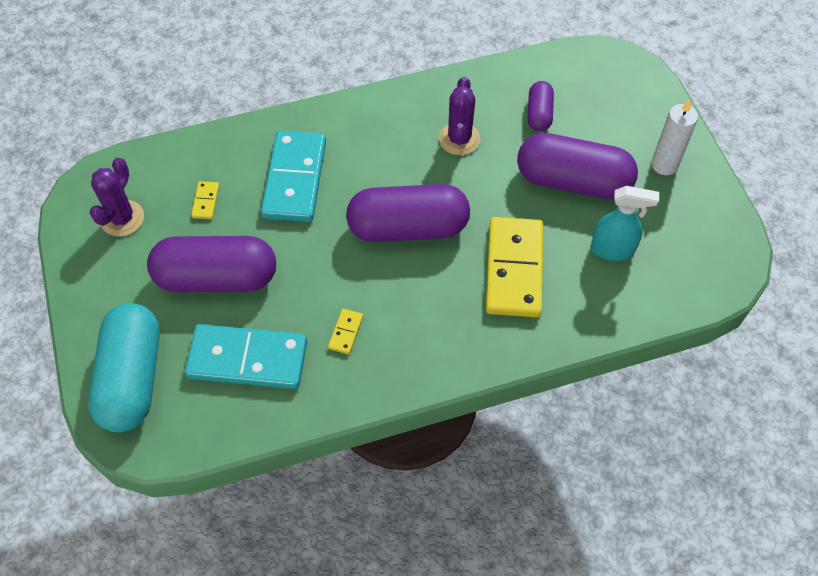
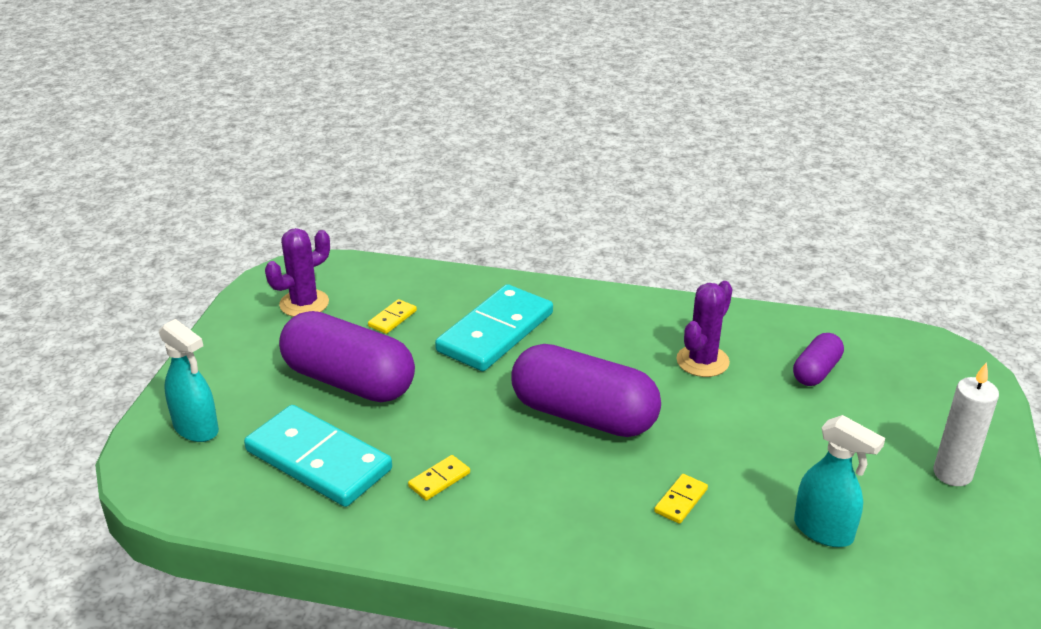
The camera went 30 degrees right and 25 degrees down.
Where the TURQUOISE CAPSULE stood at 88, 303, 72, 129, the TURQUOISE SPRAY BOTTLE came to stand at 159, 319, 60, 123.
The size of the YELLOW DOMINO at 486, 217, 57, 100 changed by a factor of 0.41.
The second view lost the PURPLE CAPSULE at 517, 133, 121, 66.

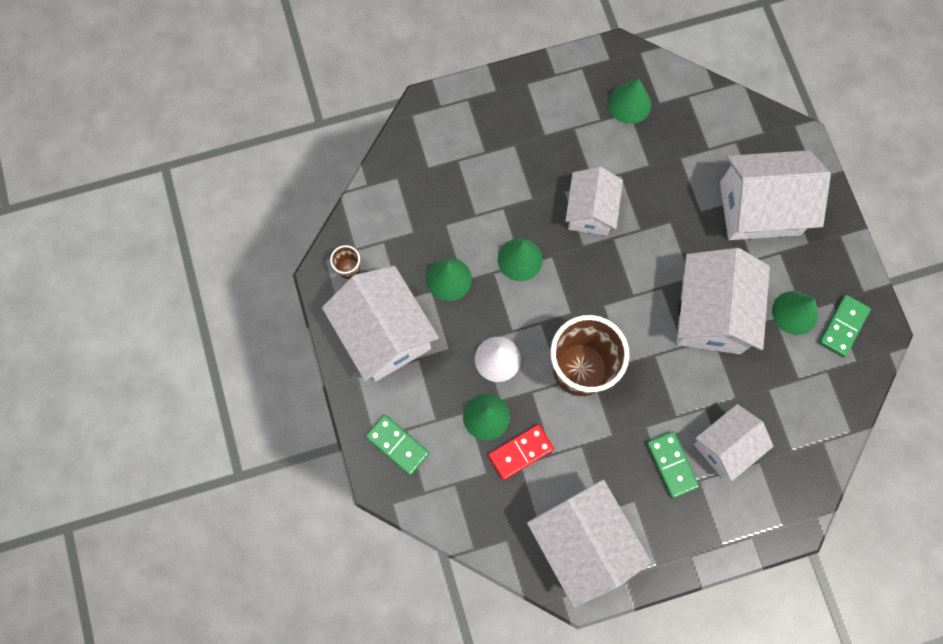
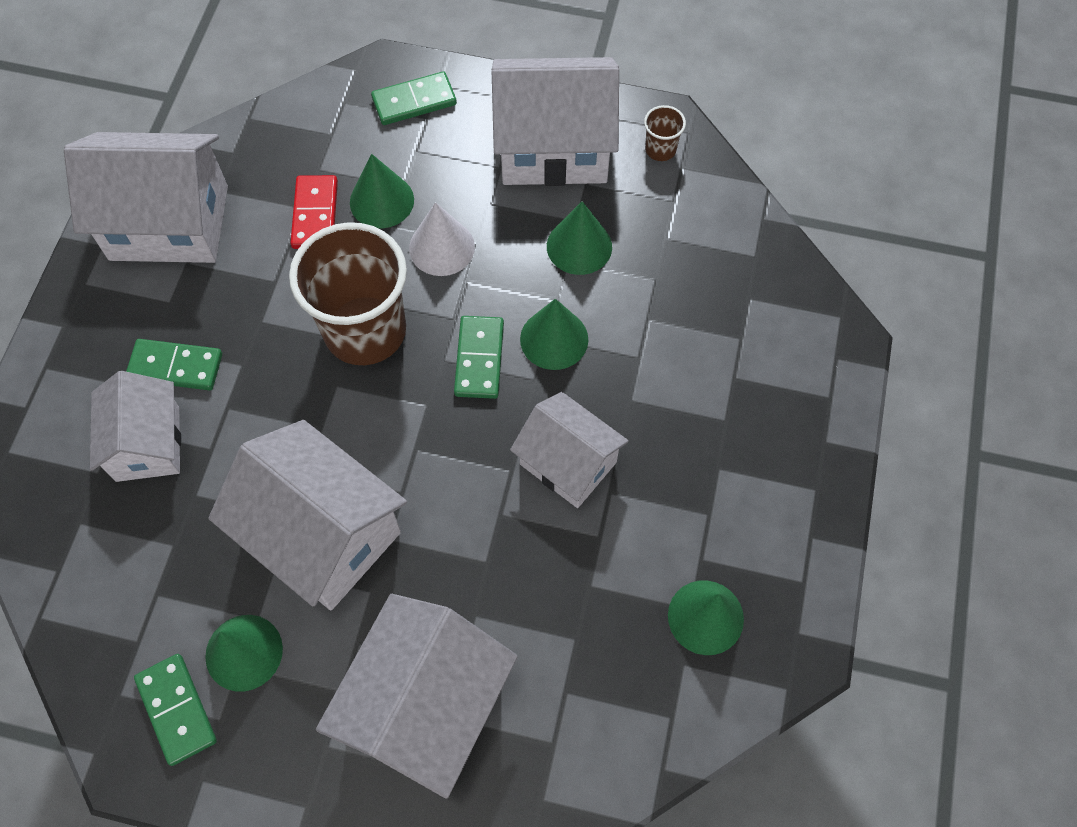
The camera went 120 degrees right and 10 degrees down.
The second view gained the GREEN DOMINO at 454, 316, 50, 83.

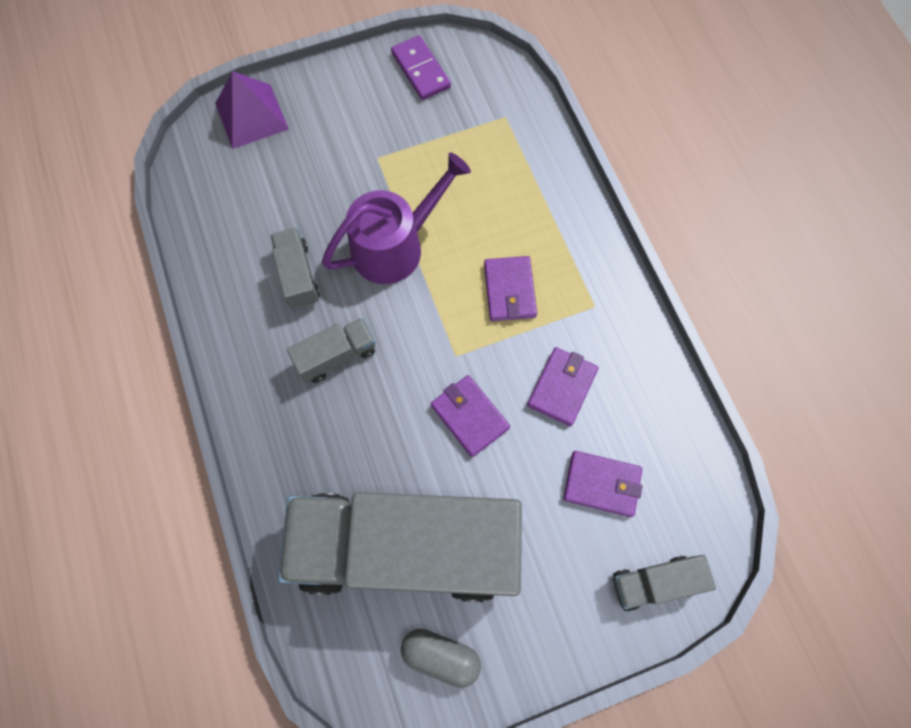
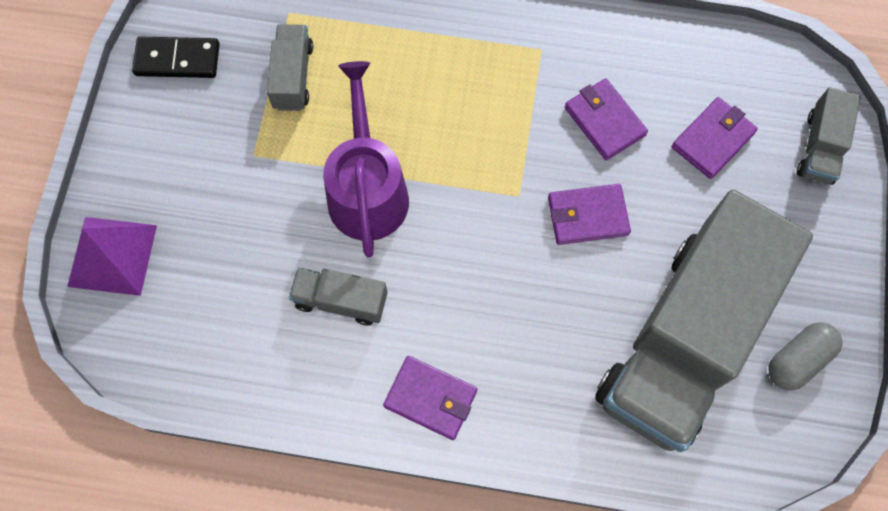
The camera went 60 degrees left and 0 degrees up.
The GREY TRUCK ended up elsewhere, having gone from 287, 318, 88, 65 to 267, 24, 46, 87.
What was the PURPLE DOMINO at 391, 35, 60, 65 turned into the BLACK DOMINO at 132, 37, 88, 41.
The PURPLE WALLET ended up elsewhere, having gone from 484, 256, 53, 65 to 383, 356, 94, 84.

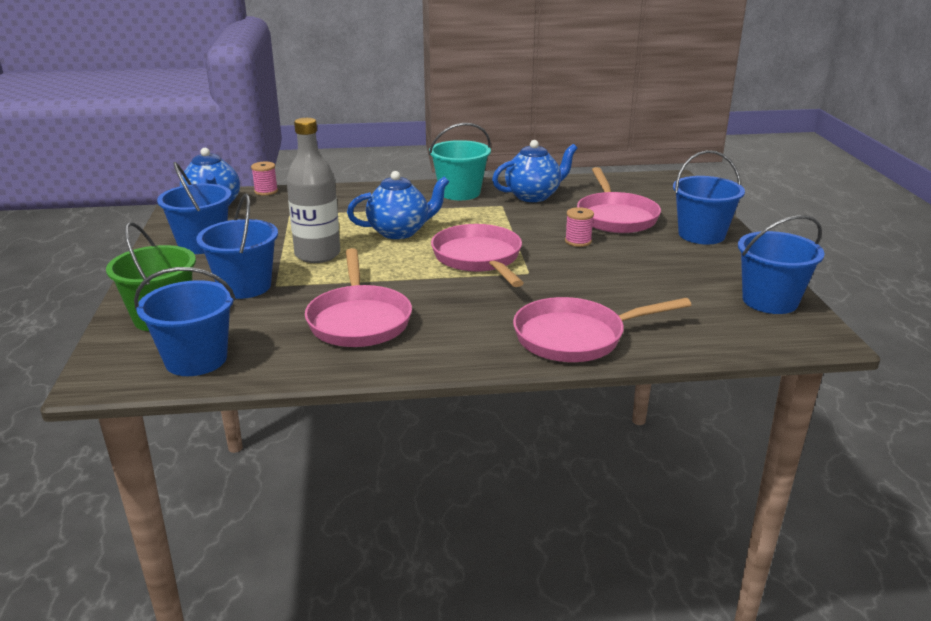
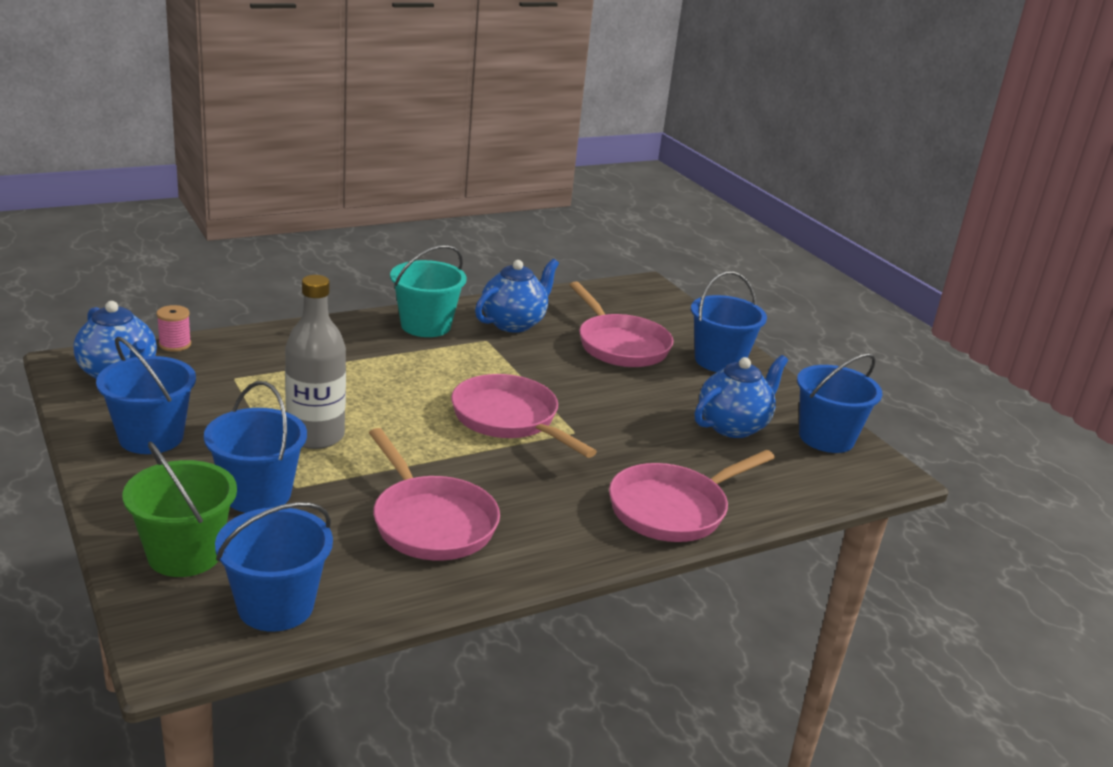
The camera went 25 degrees left and 0 degrees up.
The BLUE TEAPOT ended up elsewhere, having gone from 347, 171, 102, 68 to 695, 355, 93, 83.
The second view lost the PINK SPOOL at 565, 207, 29, 40.

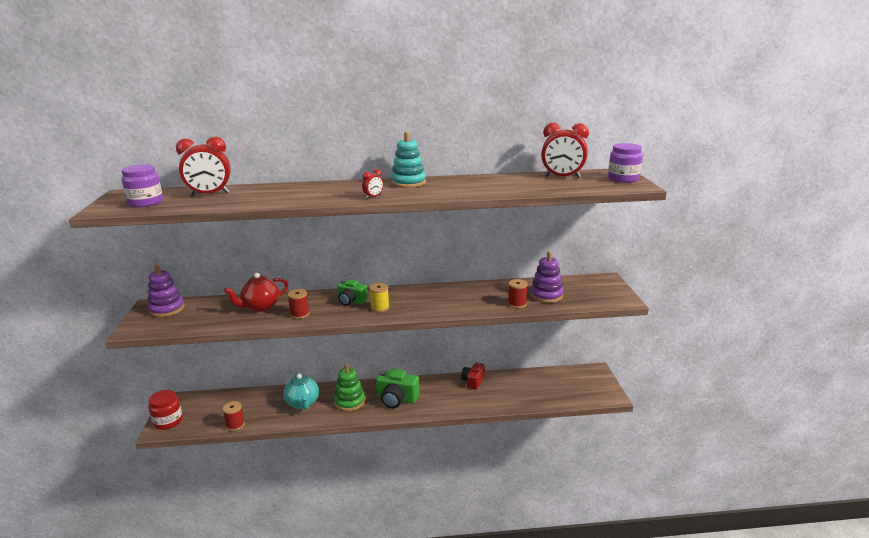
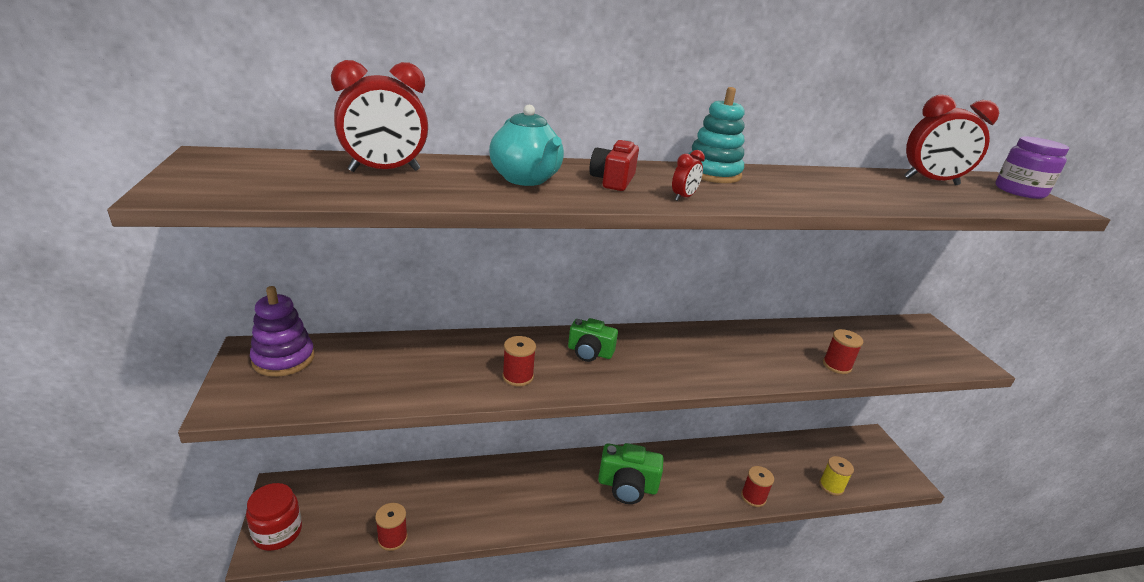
The camera went 10 degrees left and 5 degrees up.
The second view lost the PURPLE JAR at 121, 164, 42, 43.
The second view lost the RED TEAPOT at 224, 273, 65, 39.
The TURQUOISE TEAPOT ended up elsewhere, having gone from 283, 372, 36, 38 to 489, 105, 75, 81.
The second view lost the GREEN STACKING TOY at 334, 363, 31, 48.
The YELLOW SPOOL ended up elsewhere, having gone from 369, 283, 21, 29 to 819, 456, 35, 40.
The RED CAMERA ended up elsewhere, having gone from 461, 362, 24, 28 to 589, 140, 50, 51.
The second view lost the PURPLE STACKING TOY at 530, 251, 34, 52.
The second view gained the RED SPOOL at 741, 466, 33, 41.

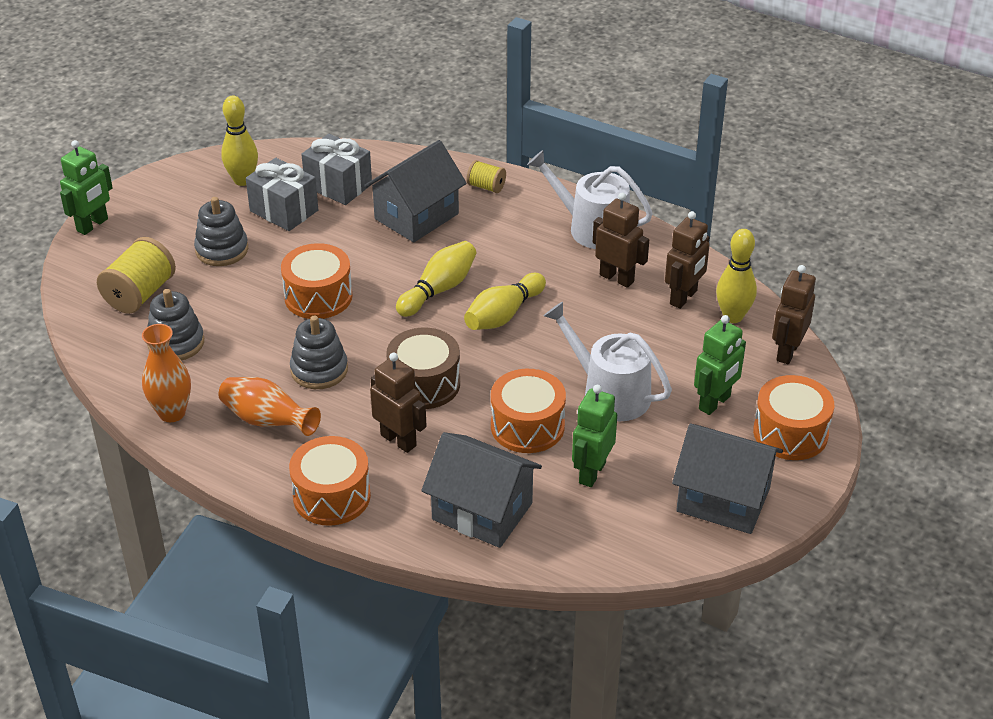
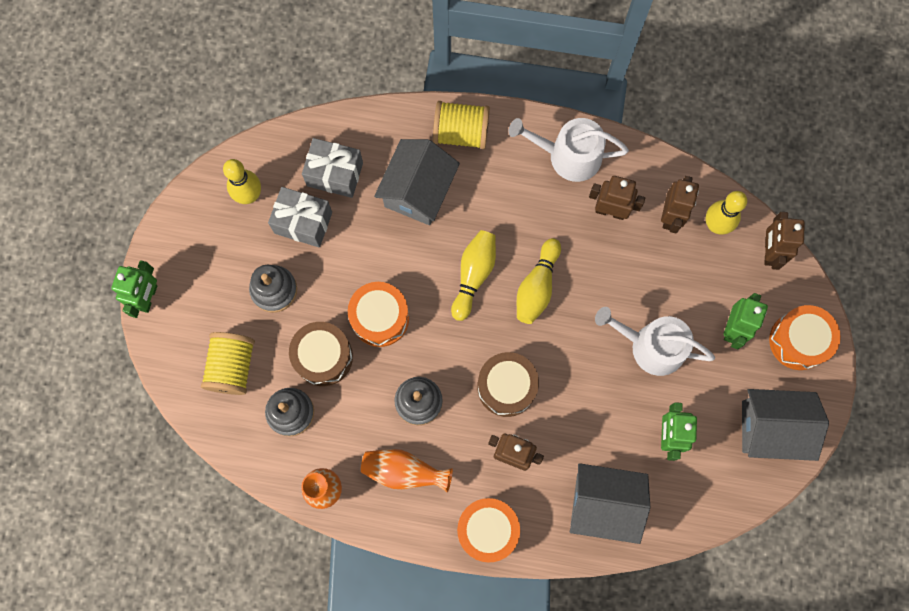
The camera went 20 degrees left and 35 degrees up.
The size of the YELLOW SPOOL at 467, 160, 39, 33 changed by a factor of 1.81.
The second view lost the ORANGE DRUM at 491, 369, 75, 84.
The second view gained the BROWN DRUM at 289, 322, 64, 64.

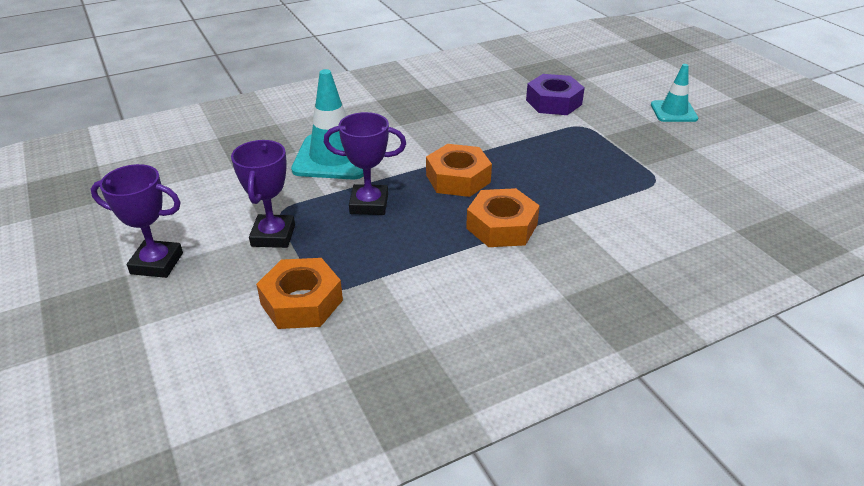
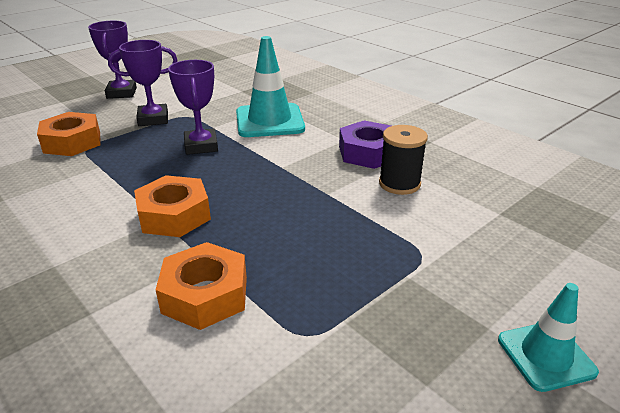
The camera went 75 degrees right and 5 degrees down.
The ORANGE NUT ended up elsewhere, having gone from 426, 144, 66, 53 to 156, 242, 91, 88.
The PURPLE NUT ended up elsewhere, having gone from 526, 74, 59, 41 to 339, 121, 52, 48.
The second view gained the BLACK SPOOL at 379, 125, 49, 70.

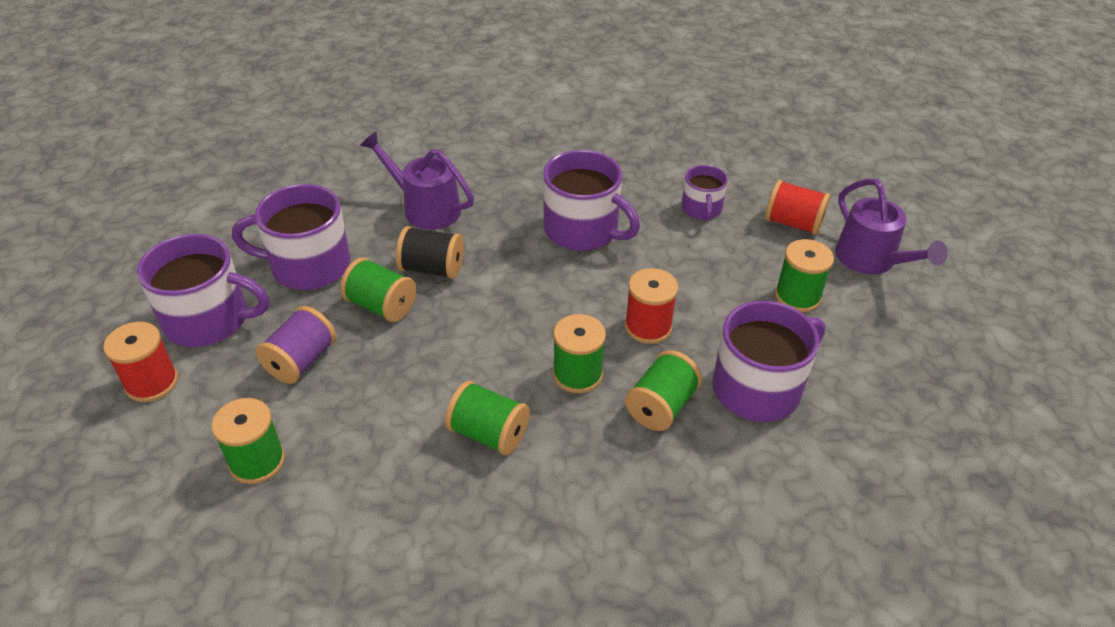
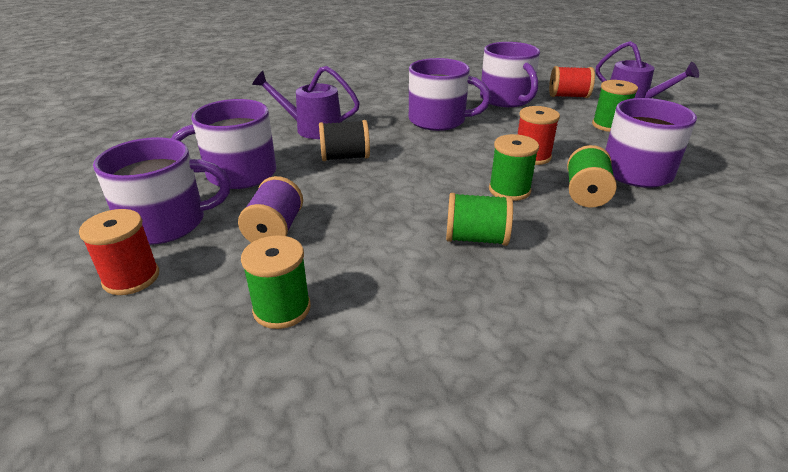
The camera went 20 degrees left and 10 degrees down.
The second view lost the GREEN SPOOL at 340, 257, 76, 65.
The size of the PURPLE MUG at 682, 165, 46, 56 changed by a factor of 1.76.

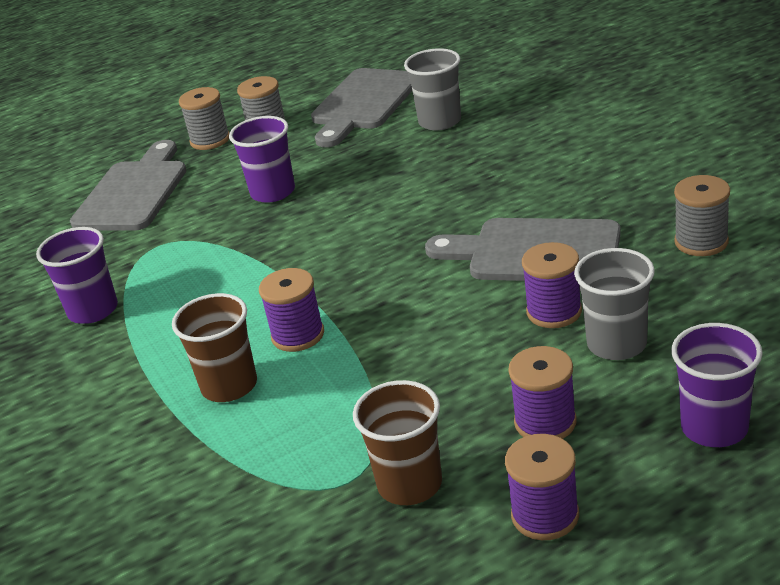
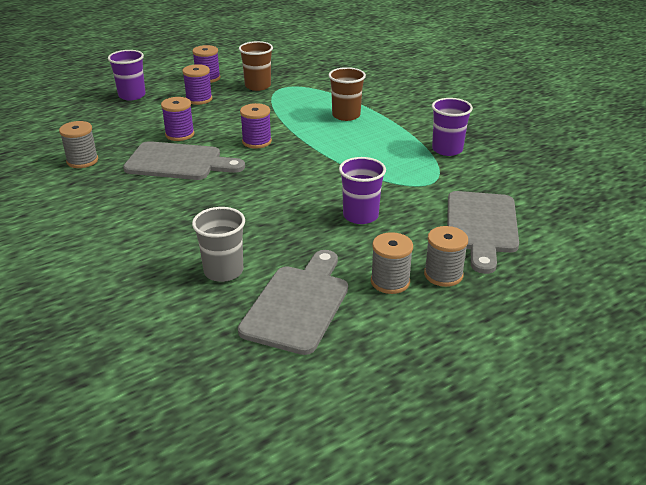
The camera went 170 degrees right and 0 degrees up.
The PURPLE SPOOL ended up elsewhere, having gone from 259, 268, 65, 84 to 240, 103, 32, 46.
The second view lost the GREY CUP at 574, 248, 81, 112.

